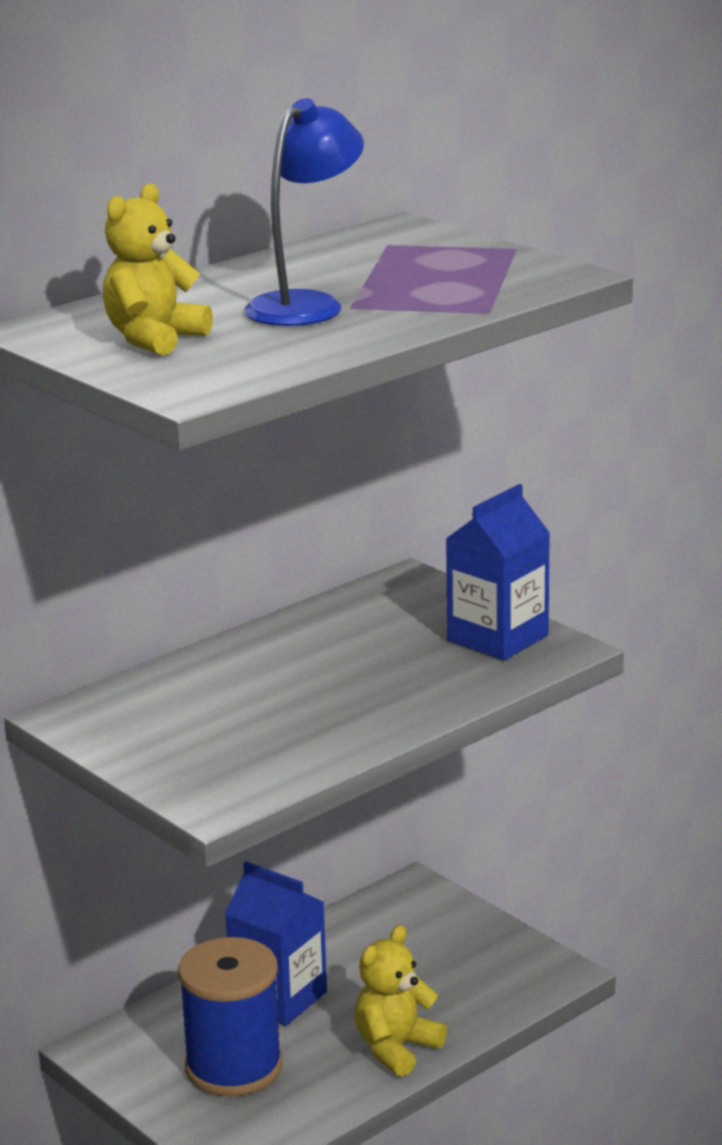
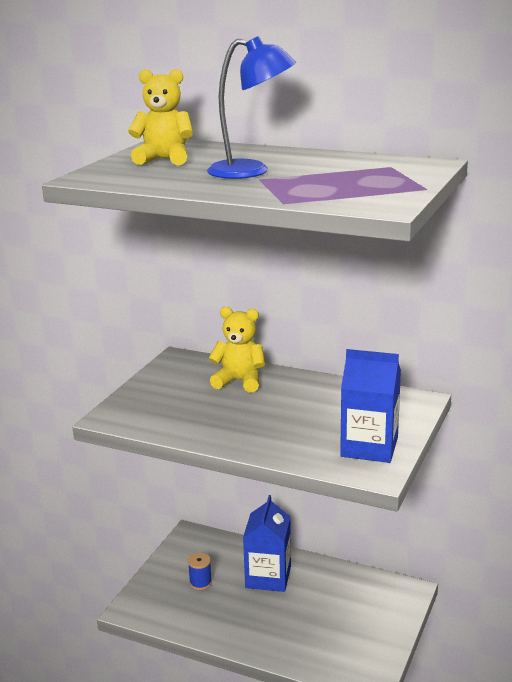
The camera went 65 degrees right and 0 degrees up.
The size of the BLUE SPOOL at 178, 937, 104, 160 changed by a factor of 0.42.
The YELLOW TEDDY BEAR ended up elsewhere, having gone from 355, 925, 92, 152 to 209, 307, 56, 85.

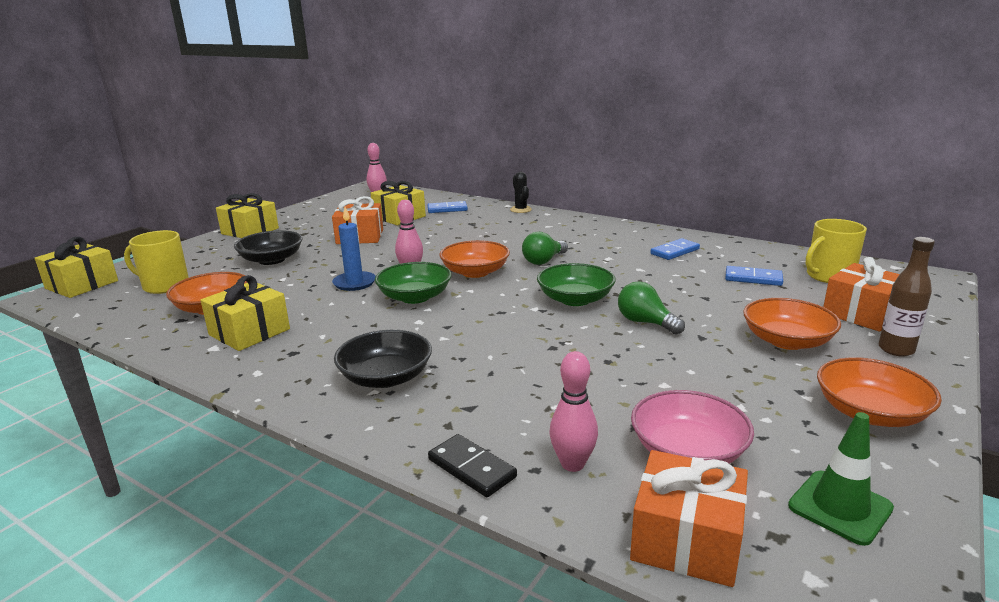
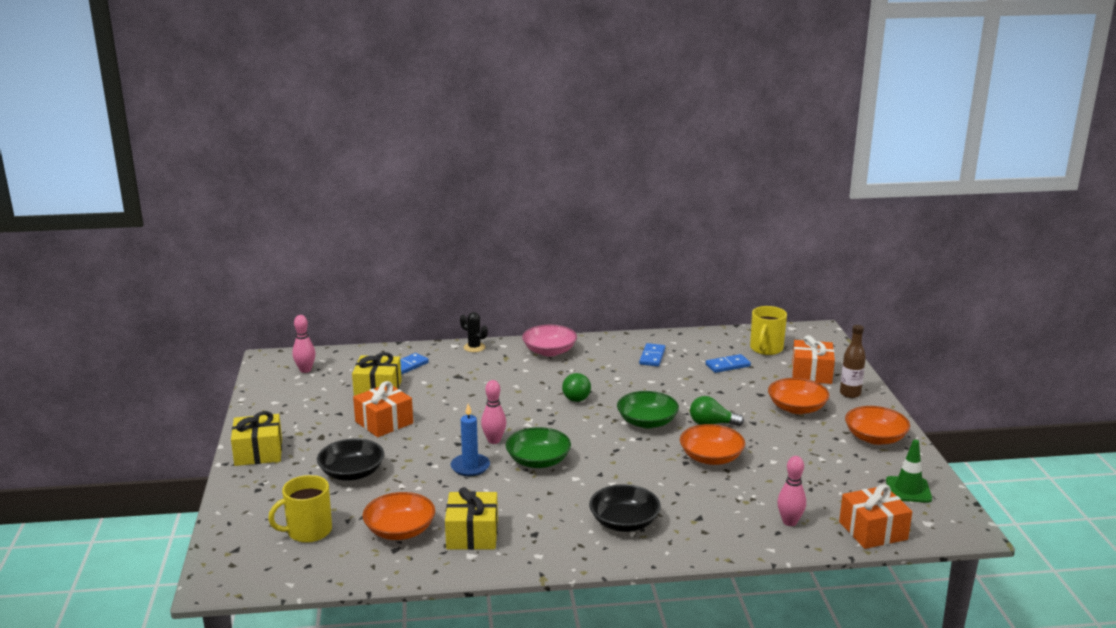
The camera went 40 degrees left and 0 degrees up.
The second view lost the YELLOW GIFT at 35, 237, 83, 61.
The second view lost the BLACK DOMINO at 428, 434, 89, 63.
The ORANGE BOWL ended up elsewhere, having gone from 439, 240, 71, 38 to 680, 424, 65, 41.
The PINK BOWL ended up elsewhere, having gone from 631, 390, 123, 73 to 522, 325, 55, 31.

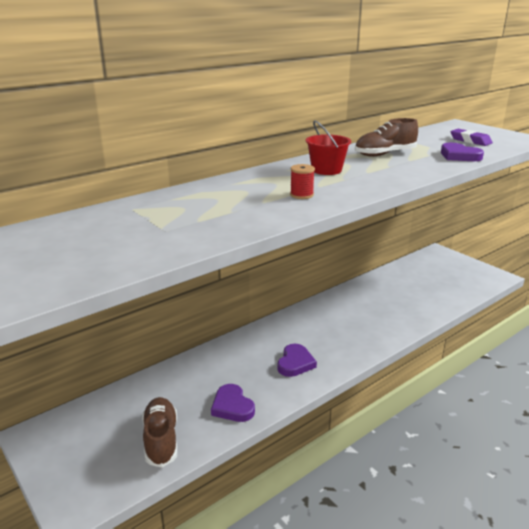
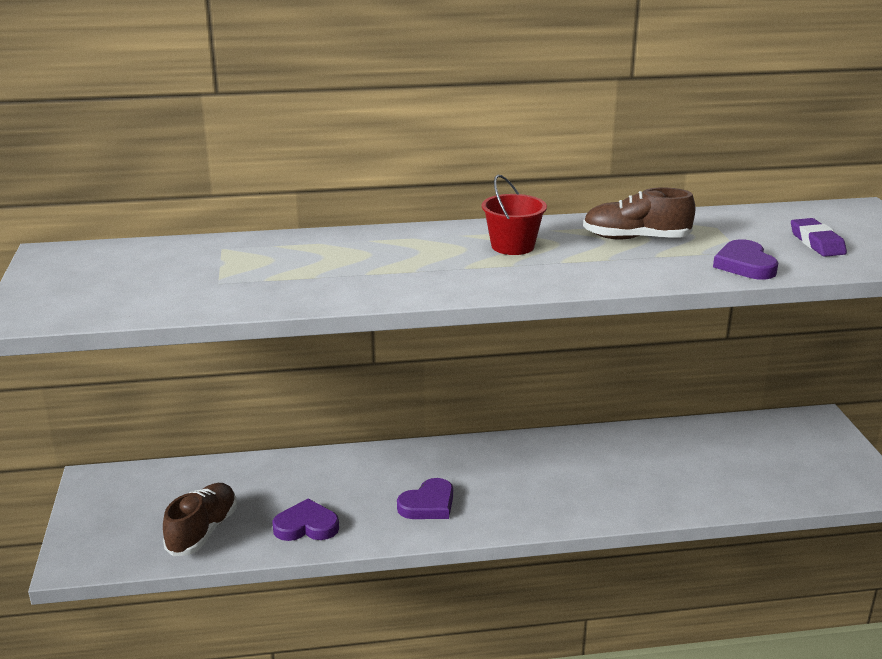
The camera went 30 degrees right and 0 degrees up.
The PURPLE HEART at 211, 384, 44, 38 ended up facing another way, 90 degrees clockwise from before.
The second view lost the RED SPOOL at 290, 164, 25, 35.

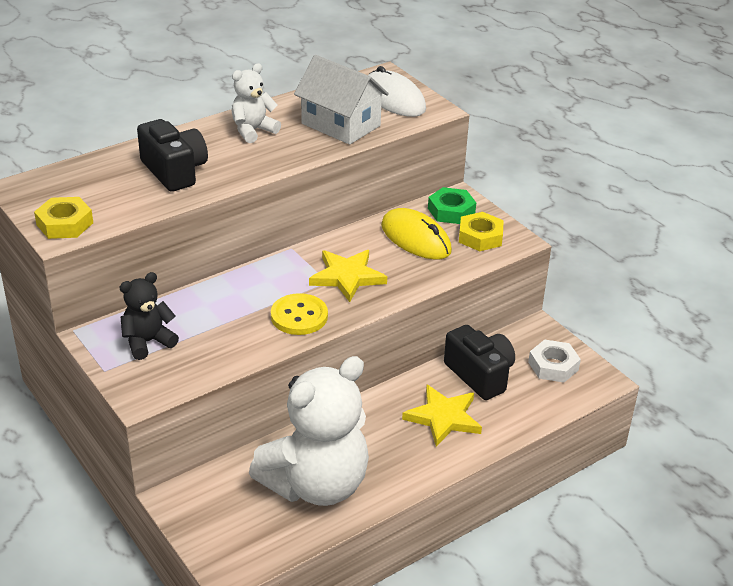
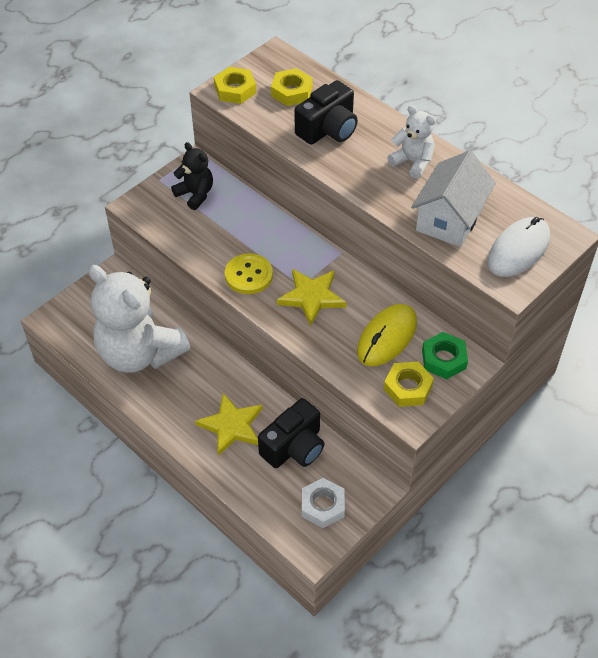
The camera went 80 degrees right and 15 degrees up.
The second view gained the YELLOW NUT at 271, 68, 42, 38.

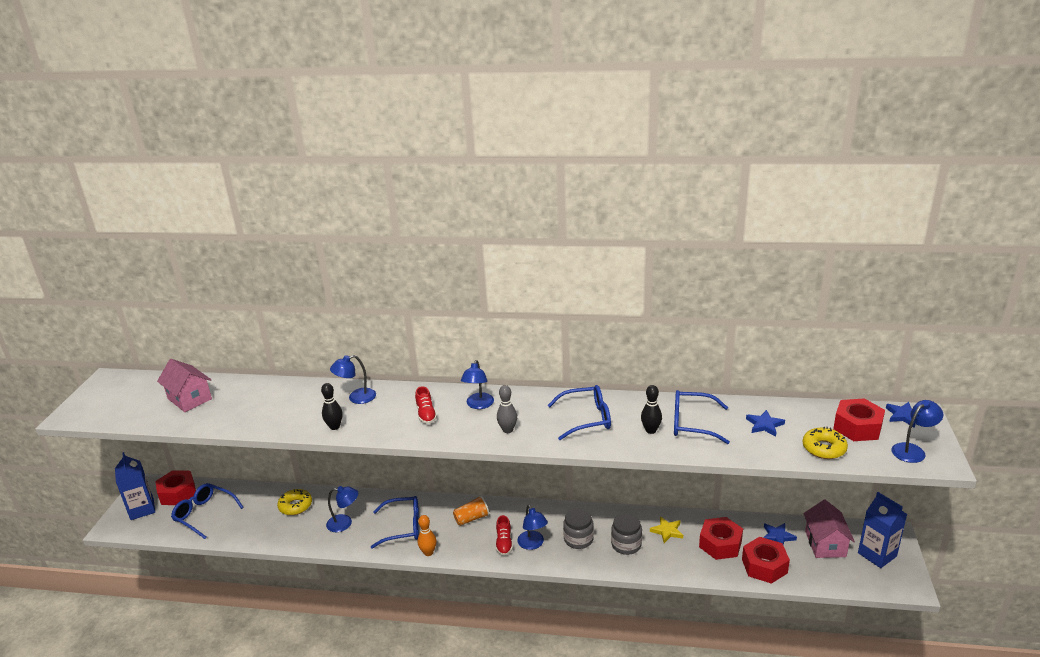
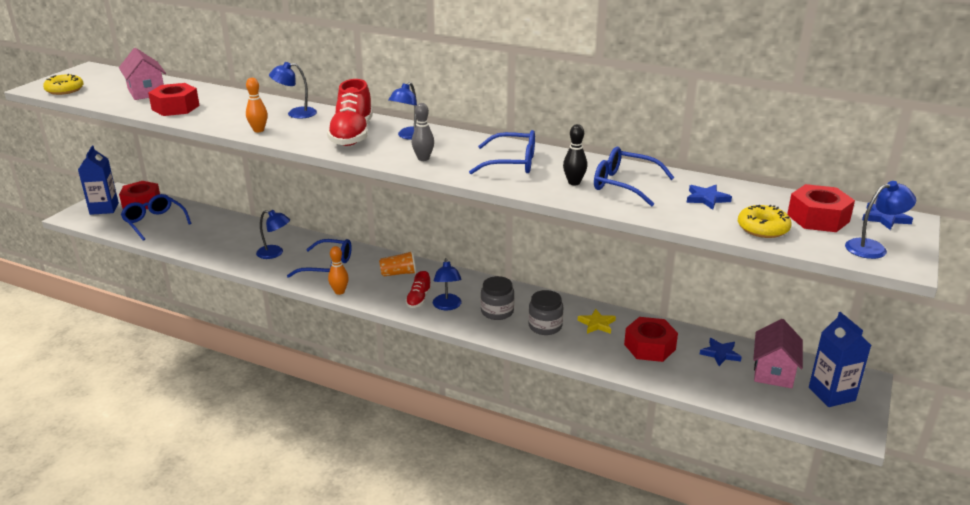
The camera went 15 degrees right and 0 degrees up.
The YELLOW DONUT ended up elsewhere, having gone from 277, 489, 35, 26 to 43, 74, 41, 21.
What was the BLACK BOWLING PIN at 321, 383, 22, 47 turned into the ORANGE BOWLING PIN at 246, 78, 22, 54.
The size of the RED SHOE at 415, 386, 22, 38 changed by a factor of 1.98.
The RED NUT ended up elsewhere, having gone from 742, 537, 48, 47 to 148, 83, 52, 33.

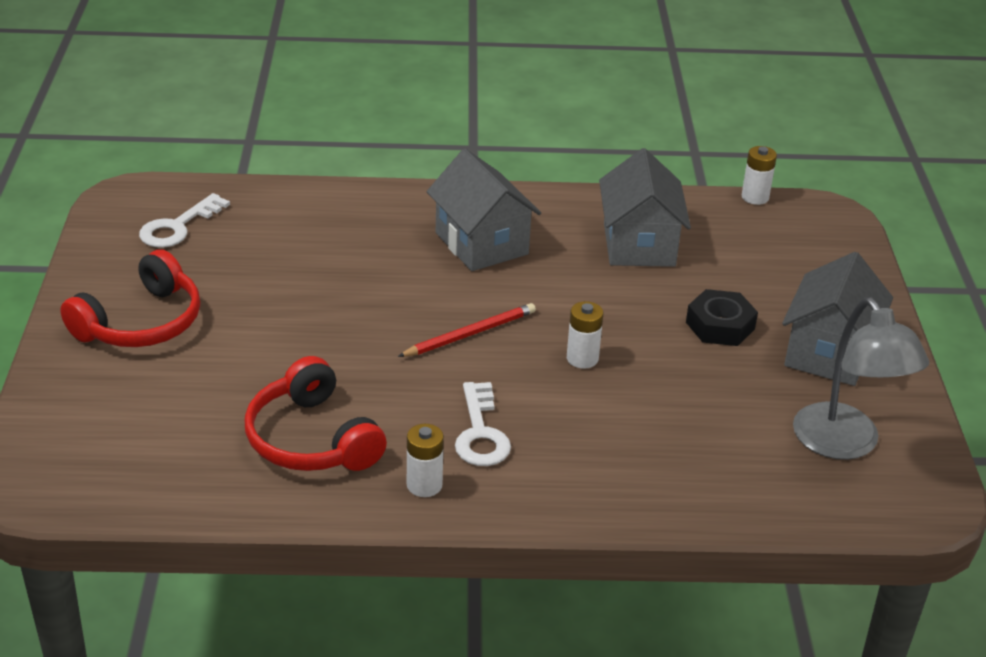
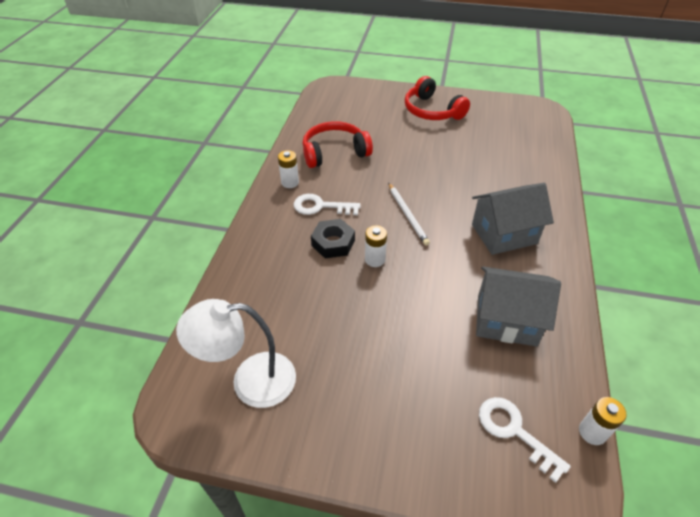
The camera went 105 degrees right and 10 degrees up.
The WHITE KEY ended up elsewhere, having gone from 139, 193, 91, 55 to 479, 397, 92, 86.
What was the RED PENCIL at 398, 303, 138, 54 turned into the WHITE PENCIL at 388, 183, 42, 63.
The BLACK NUT ended up elsewhere, having gone from 686, 289, 72, 57 to 311, 219, 44, 40.
The second view lost the GREY HOUSE at 782, 252, 111, 134.
What was the GREY LAMP at 793, 298, 136, 162 turned into the WHITE LAMP at 176, 299, 120, 109.

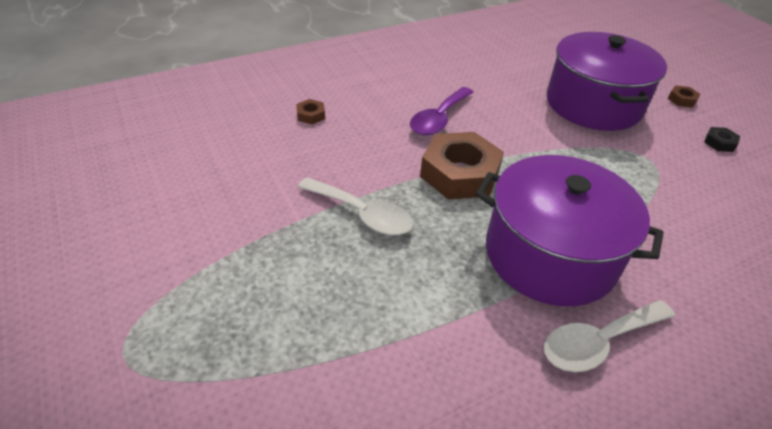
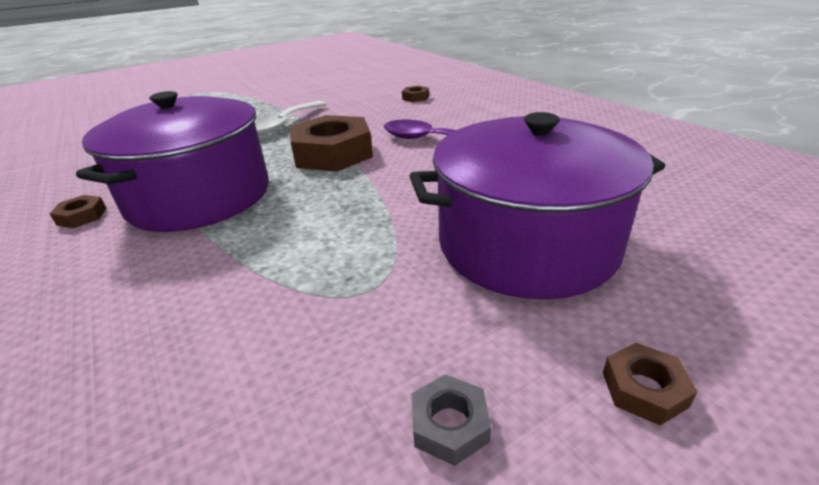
The camera went 90 degrees right and 10 degrees down.
Where the WHITE SPOON stood at 544, 300, 131, 72, the BROWN NUT came to stand at 50, 195, 57, 33.
What was the BLACK NUT at 704, 127, 36, 25 turned into the GREY NUT at 411, 374, 80, 92.

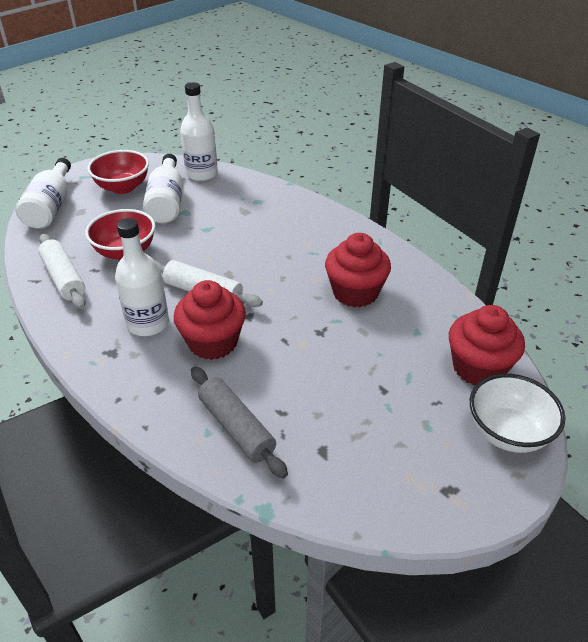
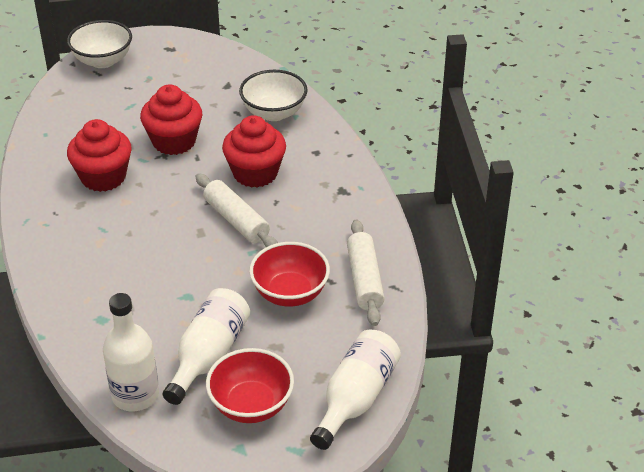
The camera went 155 degrees left and 0 degrees up.
The second view lost the WHITE BOTTLE at 115, 218, 54, 118.
Where the GREY ROLLING PIN stood at 191, 366, 97, 112, the WHITE BOWL came to stand at 239, 70, 69, 51.
The RED CUPCAKE ended up elsewhere, having gone from 449, 305, 76, 80 to 140, 84, 62, 71.

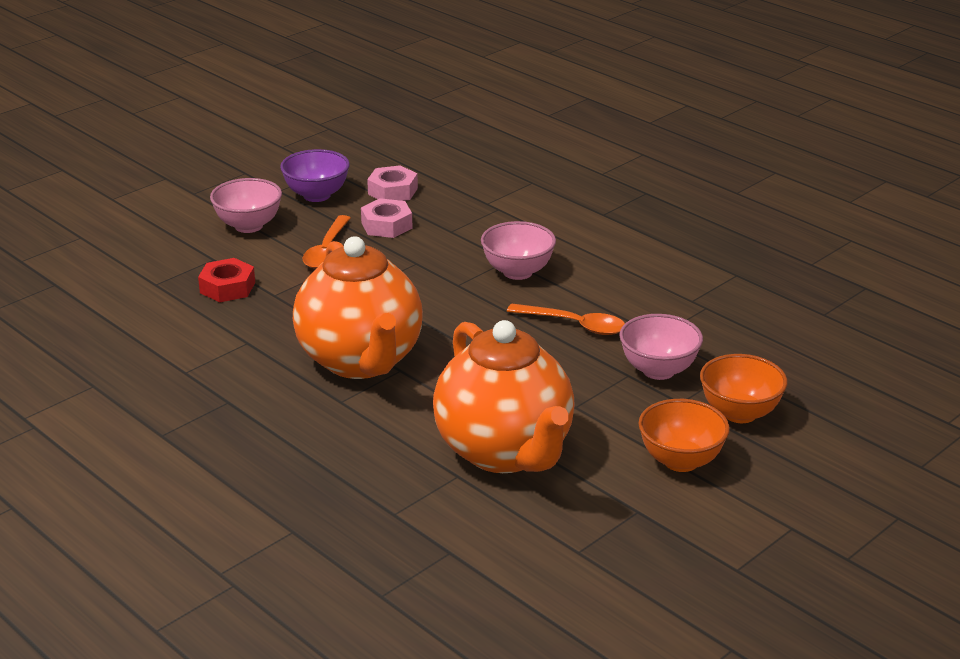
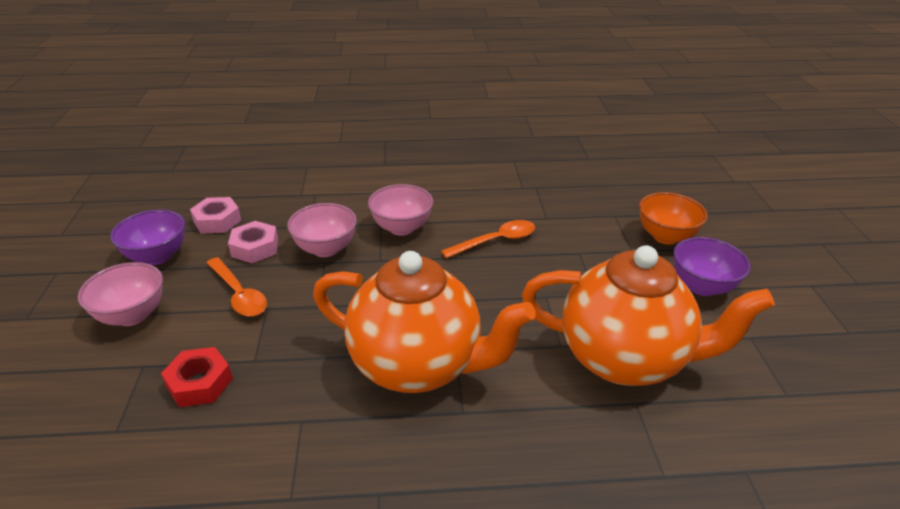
The camera went 50 degrees left and 5 degrees up.
The PINK BOWL ended up elsewhere, having gone from 619, 314, 84, 66 to 287, 203, 70, 54.
What was the ORANGE BOWL at 639, 399, 91, 73 turned into the PURPLE BOWL at 673, 237, 78, 59.

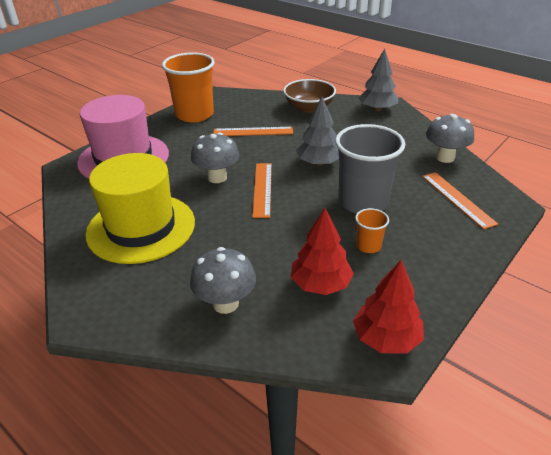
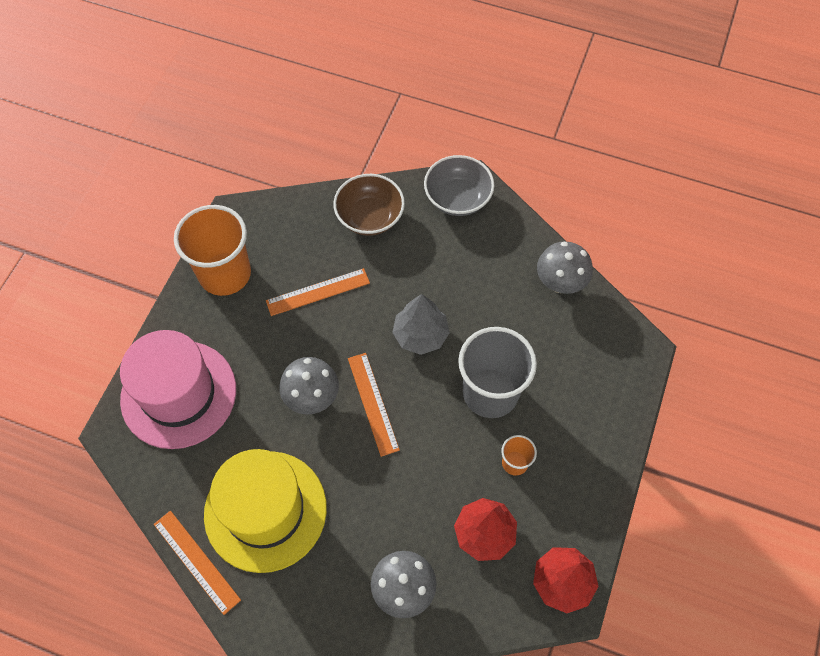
The camera went 20 degrees left and 25 degrees up.
Where the GREY TREE stood at 359, 49, 39, 62, the GREY BOWL came to stand at 424, 155, 71, 61.
The ORANGE RULER ended up elsewhere, having gone from 422, 172, 76, 57 to 154, 511, 87, 104.

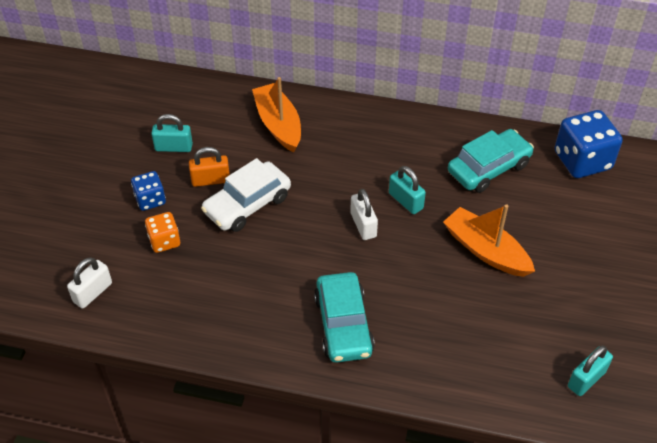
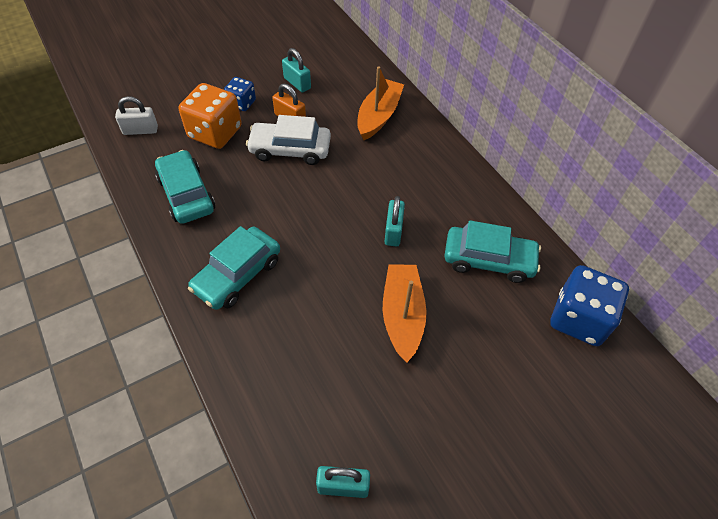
The camera went 45 degrees right and 5 degrees up.
The size of the ORANGE DICE at 145, 212, 35, 41 changed by a factor of 1.79.
The second view lost the WHITE PADLOCK at 350, 189, 28, 51.
The second view gained the TURQUOISE CAR at 155, 150, 60, 74.

